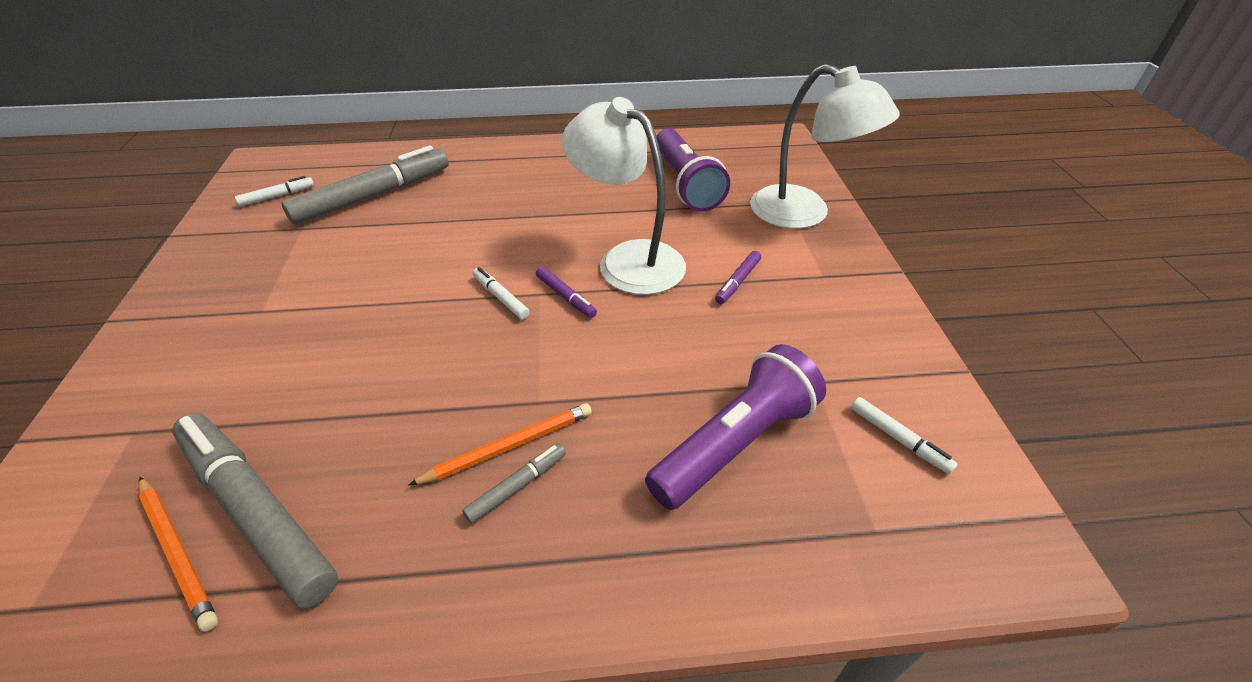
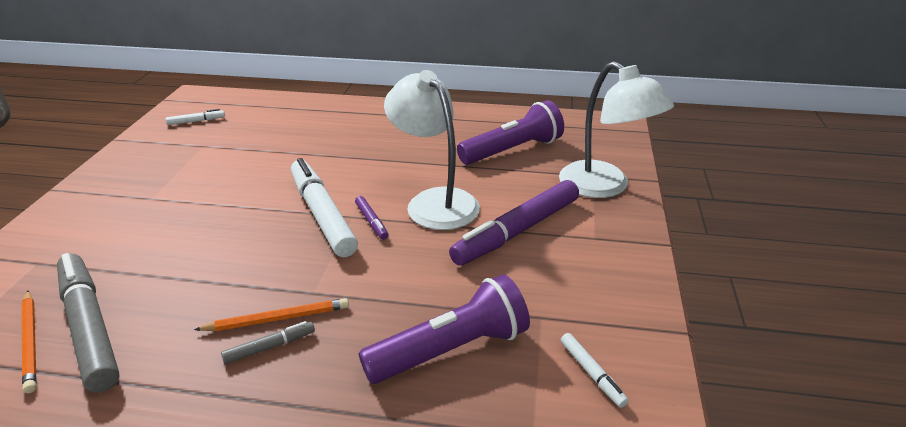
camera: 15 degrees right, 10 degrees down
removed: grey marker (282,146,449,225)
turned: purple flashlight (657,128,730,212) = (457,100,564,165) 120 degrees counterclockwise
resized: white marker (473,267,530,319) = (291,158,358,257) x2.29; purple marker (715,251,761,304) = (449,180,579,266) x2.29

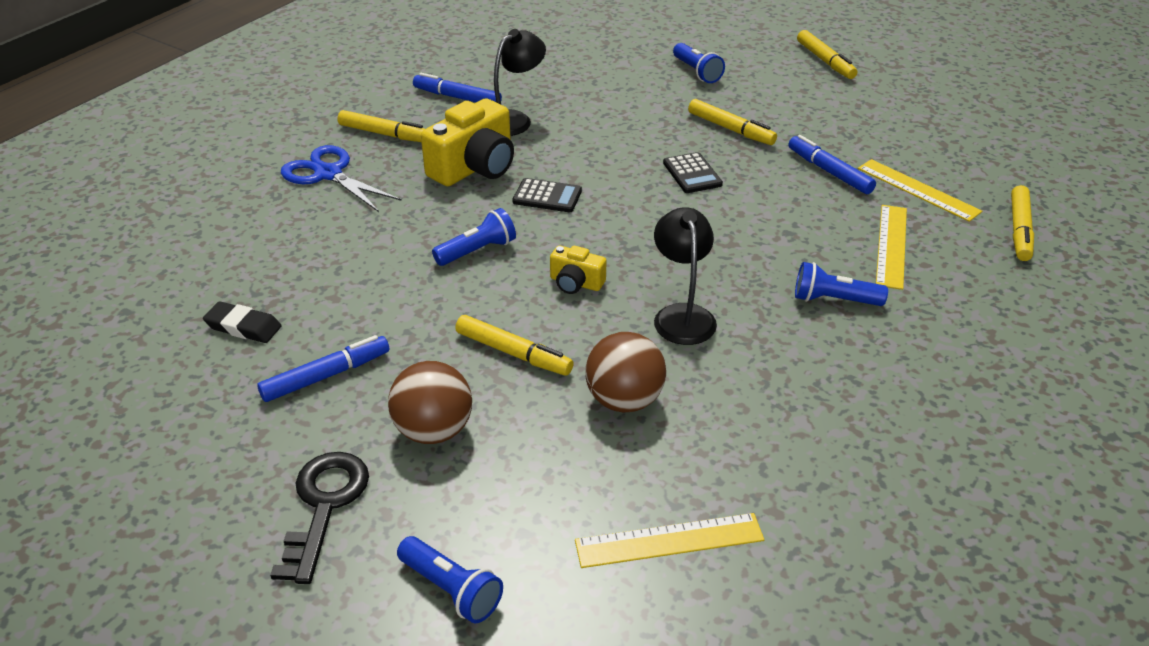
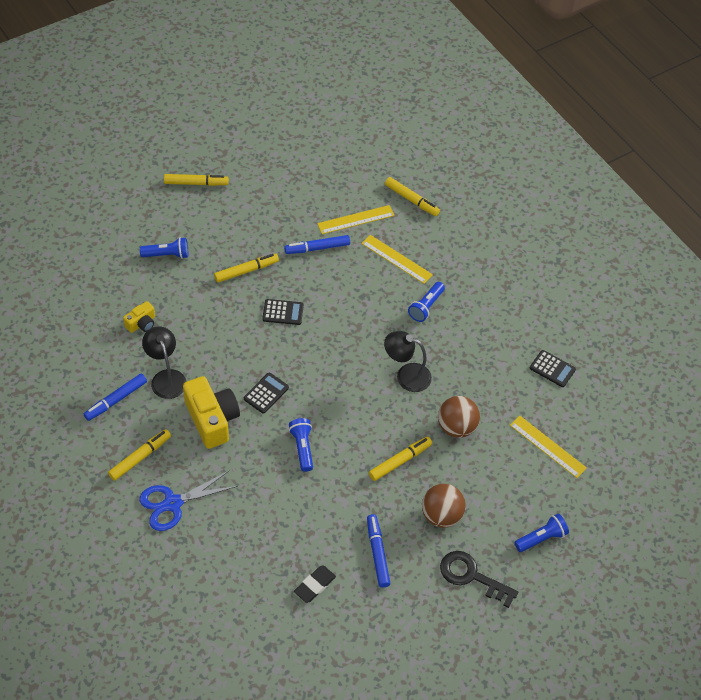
camera: 70 degrees left, 15 degrees up
added: black calculator (530,350,576,387)
moved: yellow camera (550,245,607,294) to (123,301,155,333)
turned: yellow ruler (575,513,764,568) = (510,416,587,478) 60 degrees counterclockwise

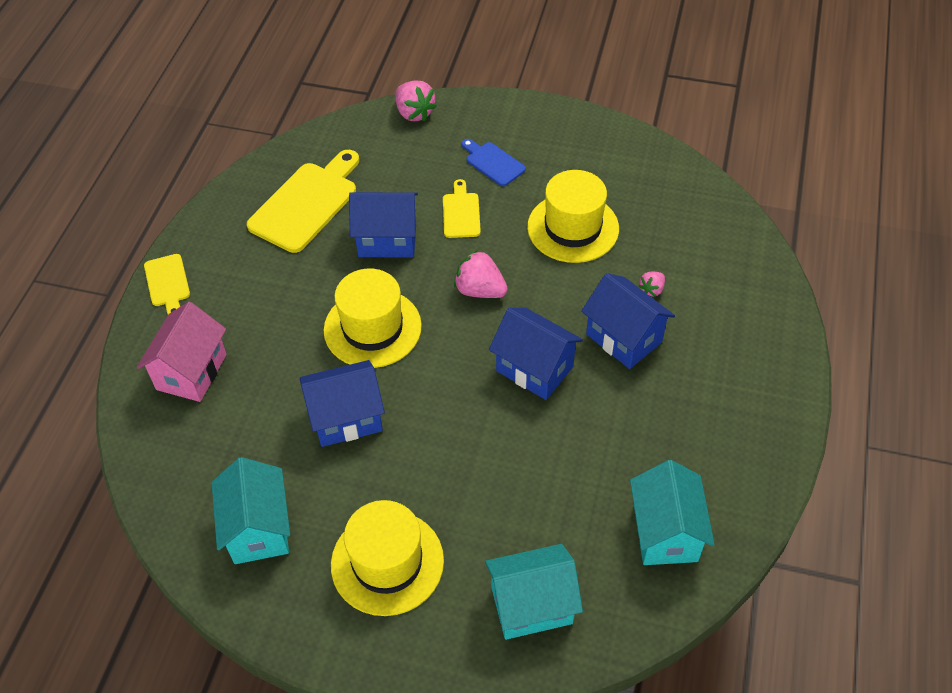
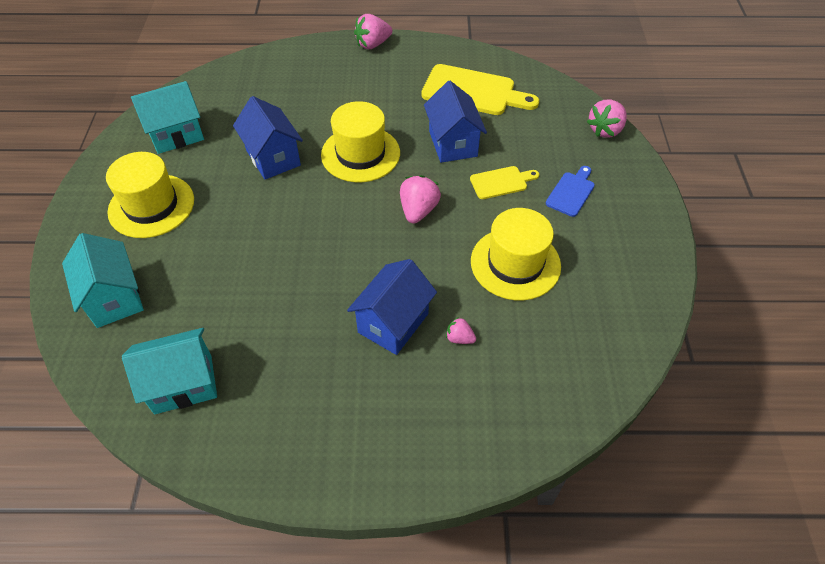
camera: 75 degrees right, 0 degrees up
removed: pink house (137,302,227,402); blue house (489,308,583,400)
replaced: yellow cutting board (144,254,190,314) to pink strawberry (354,14,392,49)

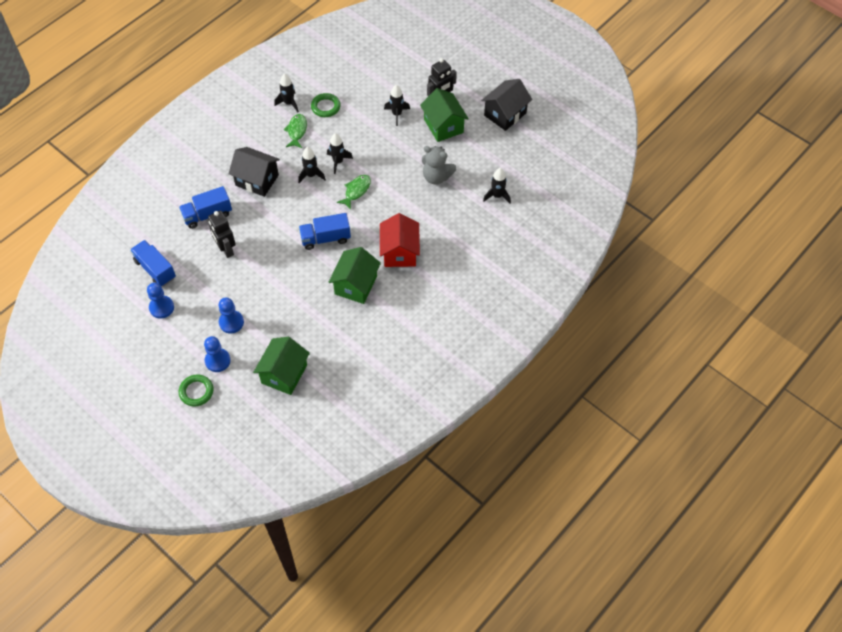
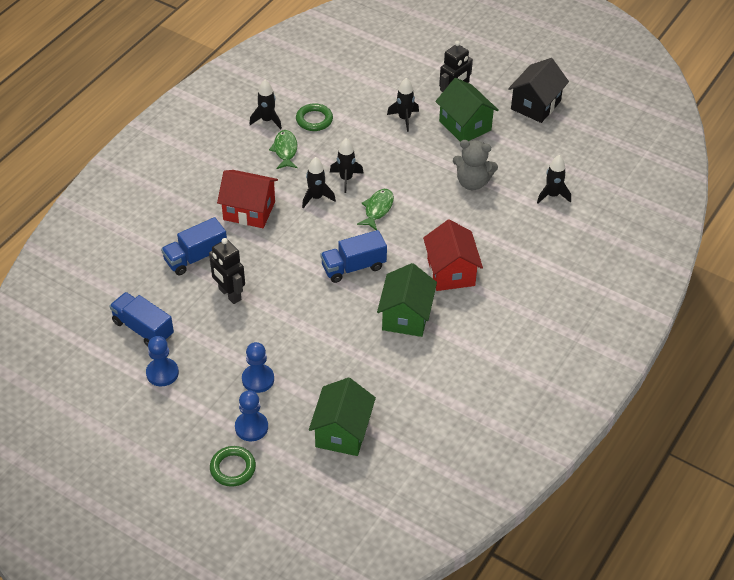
camera: 10 degrees left, 10 degrees down
recoloured: black house (228,147,280,197) to red house (217,170,278,228)

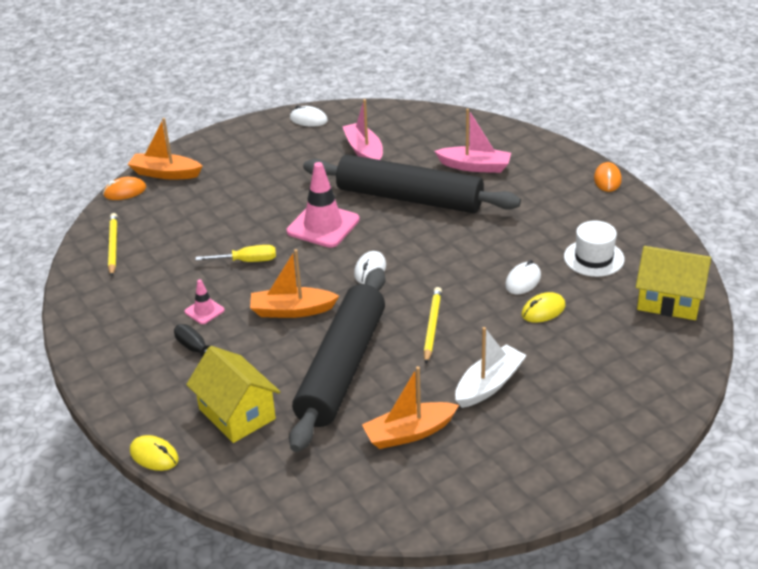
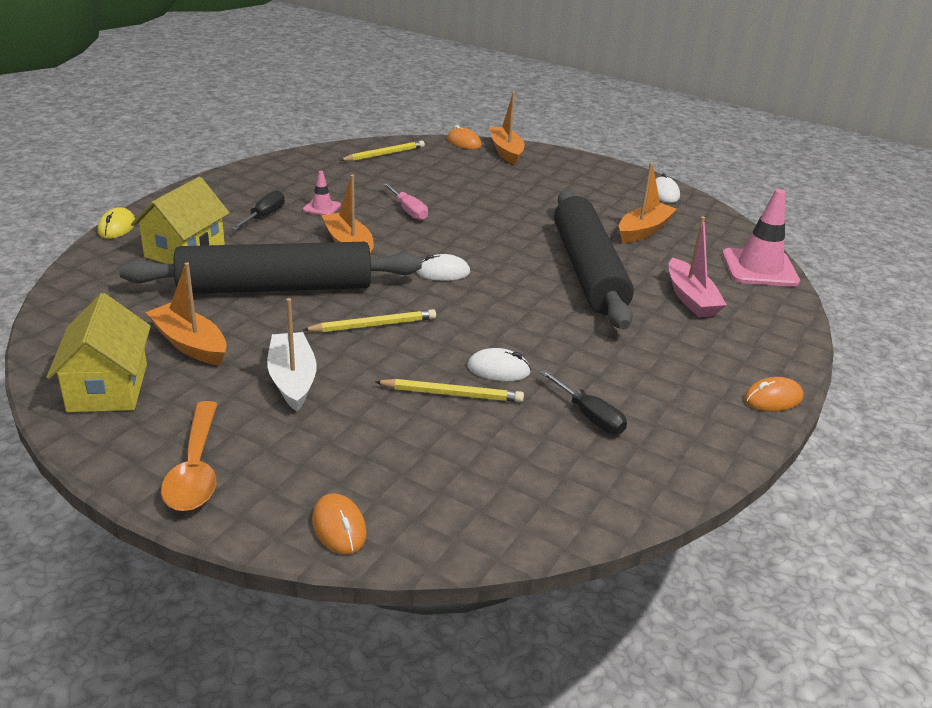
camera: 60 degrees right, 5 degrees down
added: orange spoon (161,401,217,511); orange mouse (312,493,367,555)
moved: pink traffic cone (287,162,360,248) to (722,189,800,287); yellow house (636,246,711,320) to (46,293,151,412)
replaced: yellow mouse (521,292,566,323) to yellow pencil (375,379,524,402); white hat (564,220,625,277) to black screwdriver (540,370,627,434)
recoloured: yellow screwdriver (196,245,276,262) to pink screwdriver (383,183,428,221); pink boat (342,99,383,160) to orange boat (619,163,677,243)
turned: white boat (455,327,527,408) = (267,298,317,411) 120 degrees counterclockwise

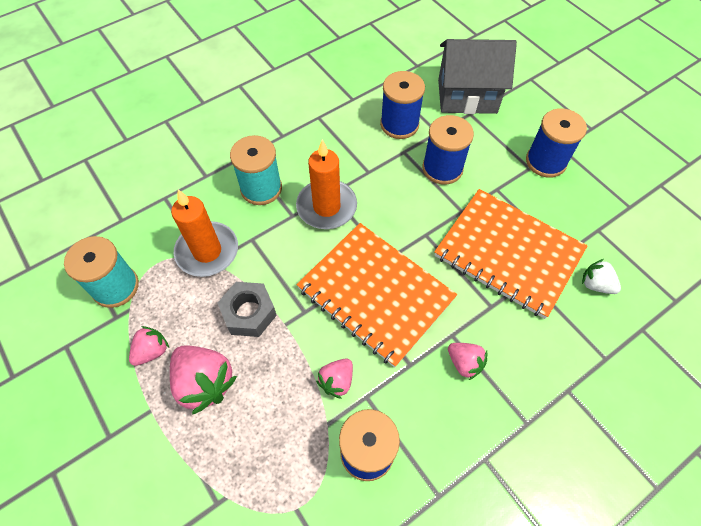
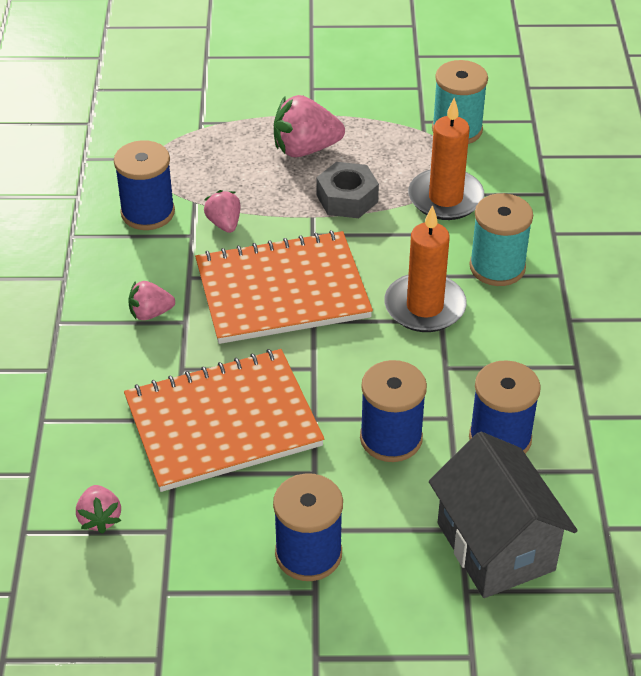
camera: 125 degrees right, 15 degrees down
removed: white strawberry (582,259,621,294)
moved: pink strawberry (129,326,169,366) to (76,485,121,534)
turned: grey house (438,39,517,114) = (429,432,578,598) 60 degrees counterclockwise

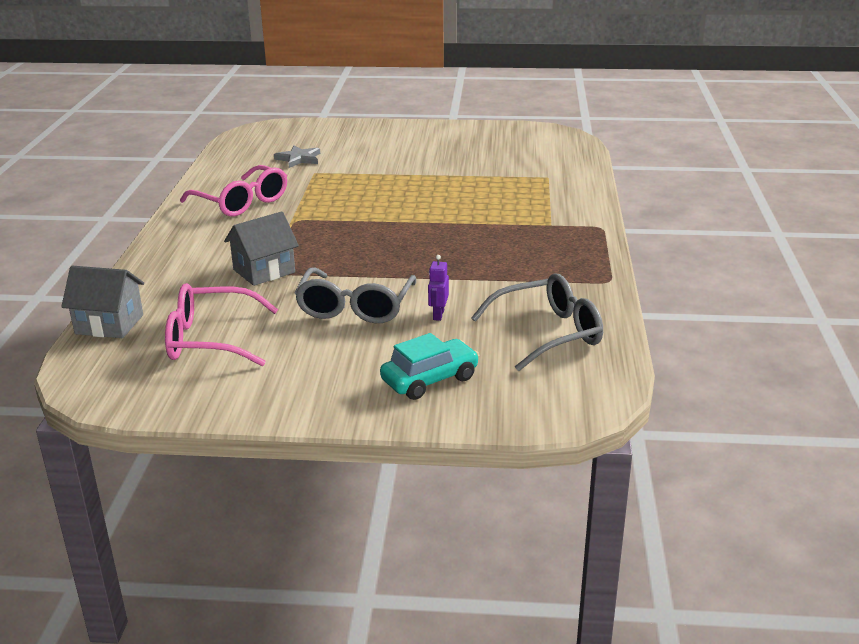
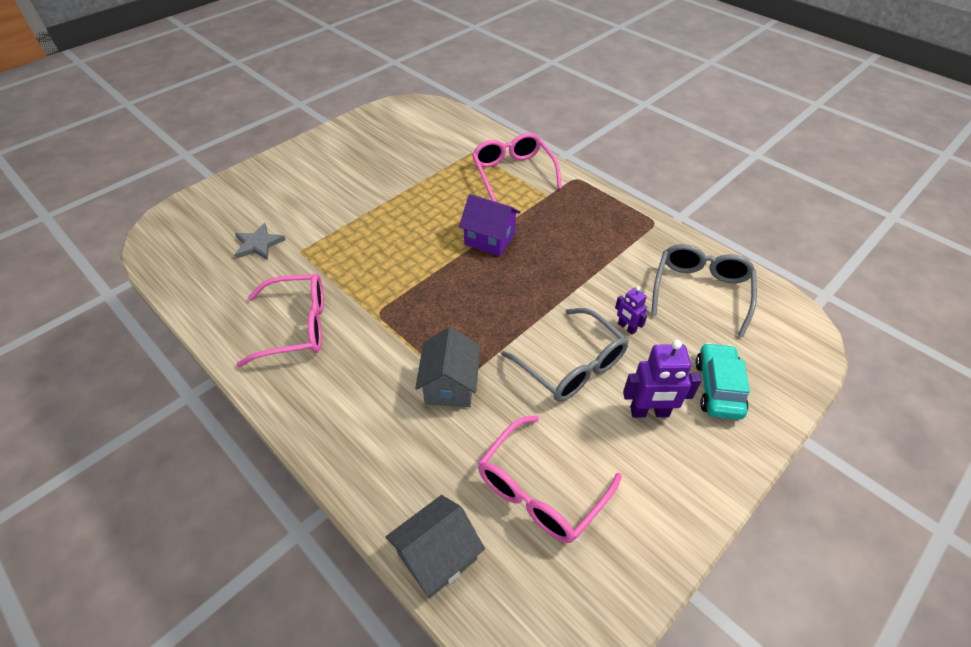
camera: 50 degrees left, 20 degrees up
added: purple house (459,194,521,256); pink glasses (472,133,562,202); purple robot (623,340,702,418)

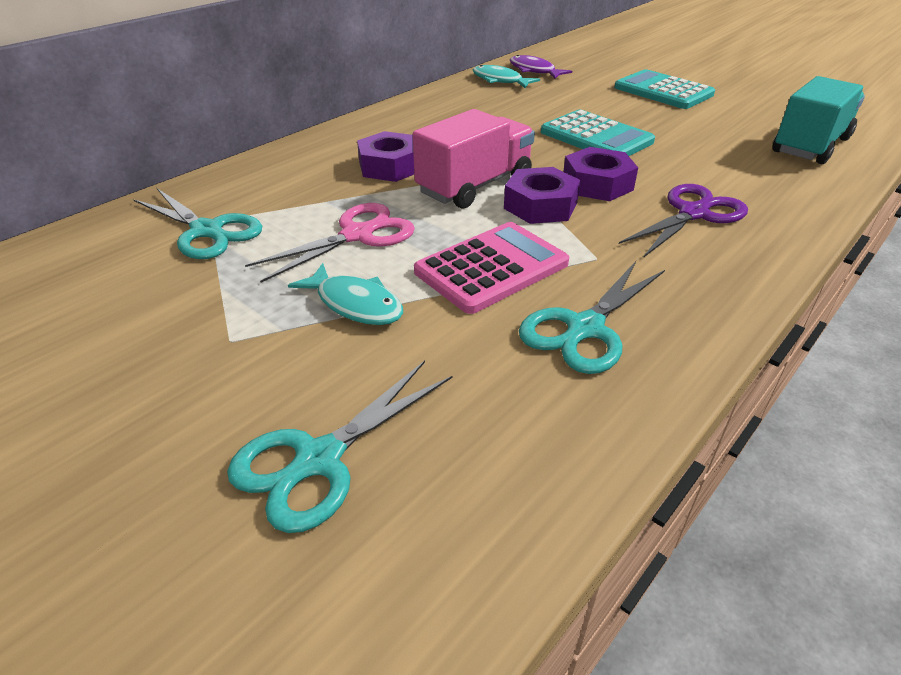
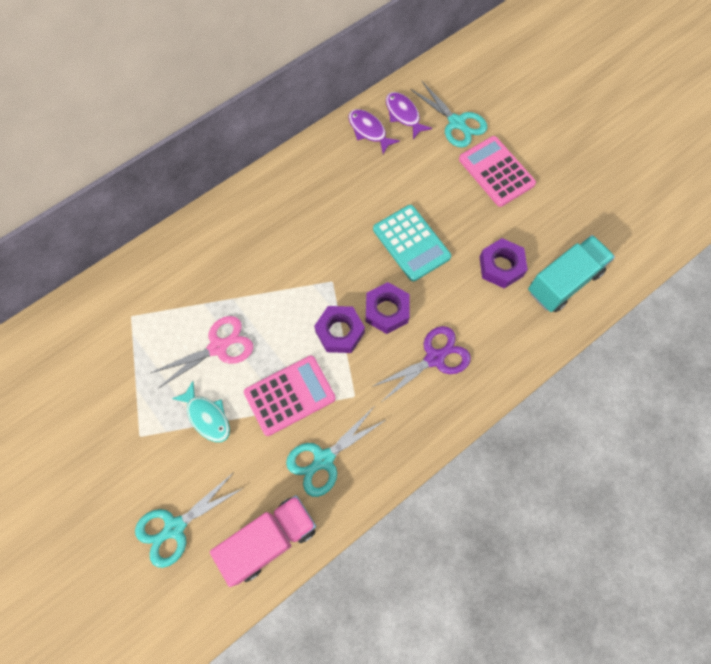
camera: 10 degrees right, 30 degrees up
moved: turquoise scissors (133,188,262,259) to (410,80,487,148); purple nut (357,131,414,182) to (480,238,528,288); pink truck (413,109,535,209) to (210,495,316,587)
recoloured: turquoise fish (473,65,540,88) to purple fish (348,109,400,154); turquoise calculator (614,69,715,109) to pink calculator (459,136,536,207)

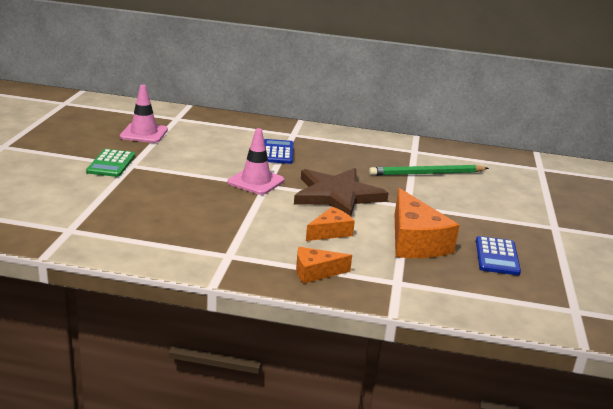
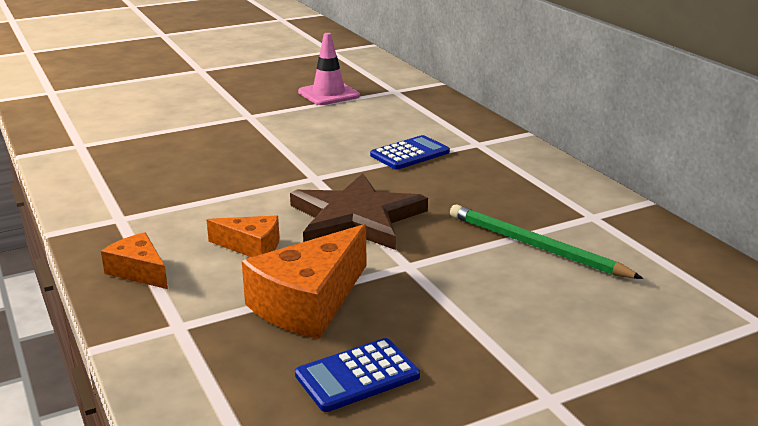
camera: 55 degrees right, 0 degrees up
removed: green calculator (86,149,135,177); pink traffic cone (228,128,284,195)

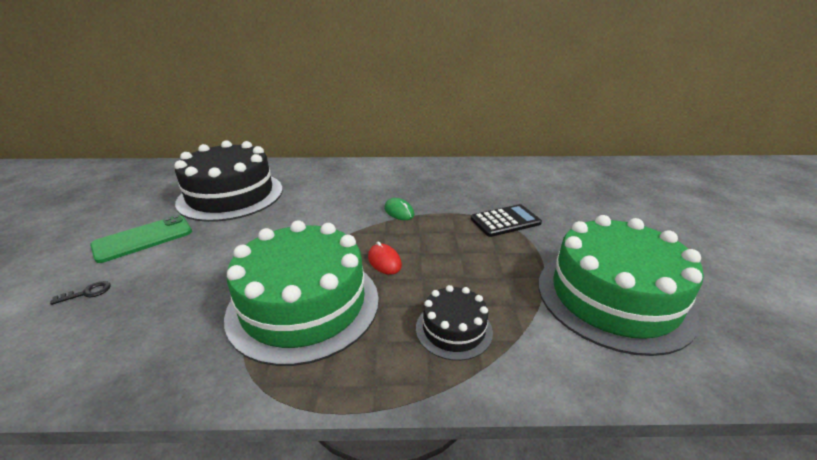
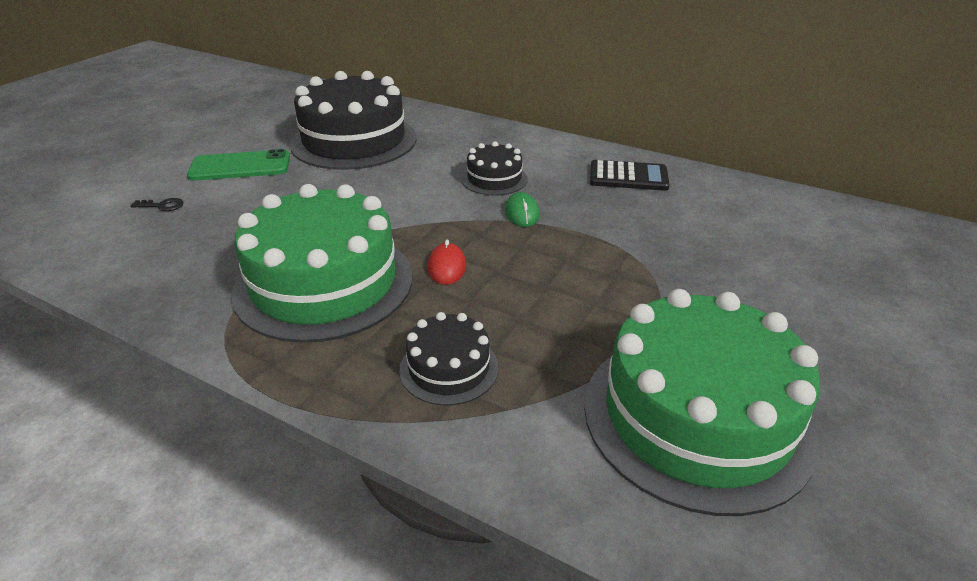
camera: 30 degrees right, 5 degrees up
added: black cake (461,141,528,196)
moved: black calculator (471,204,542,237) to (590,160,670,191)

